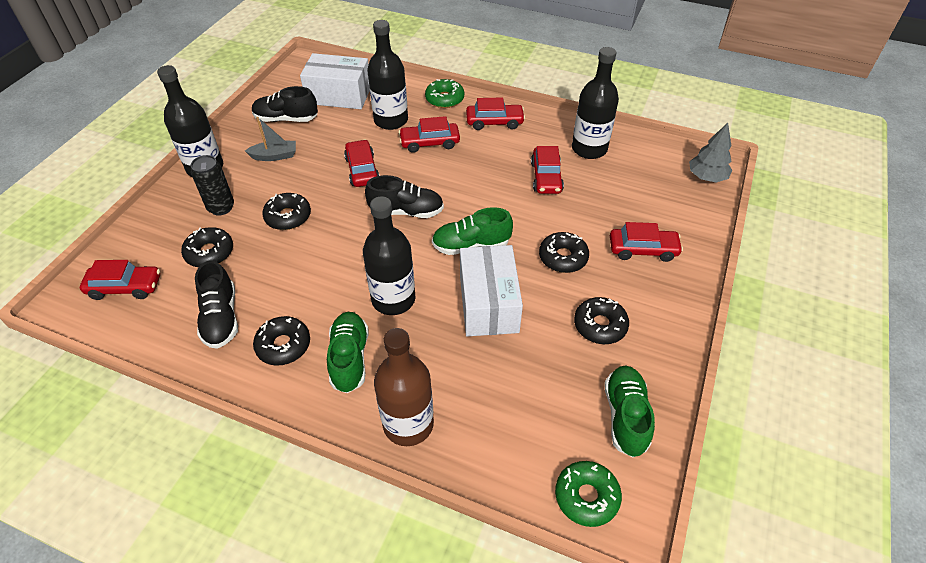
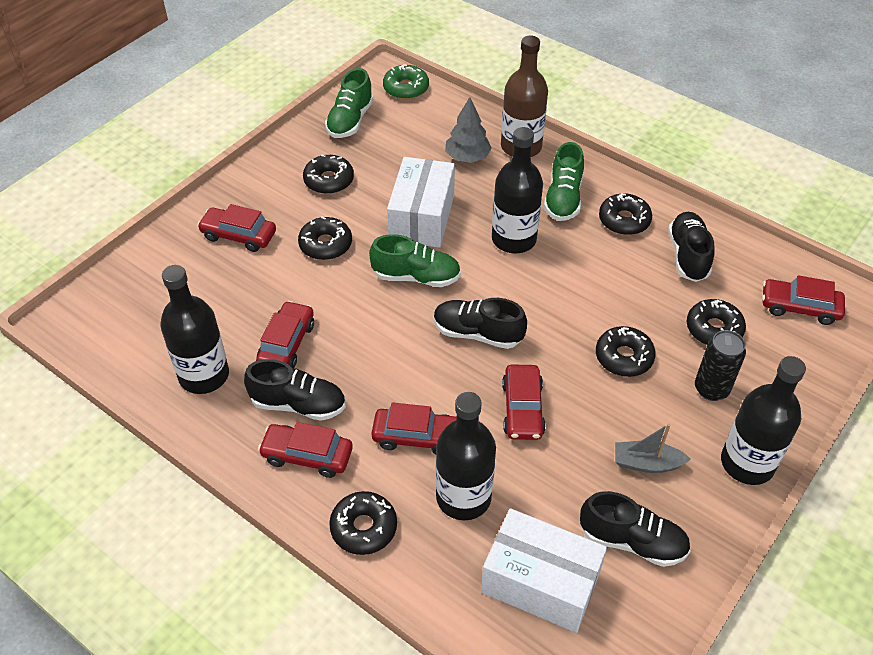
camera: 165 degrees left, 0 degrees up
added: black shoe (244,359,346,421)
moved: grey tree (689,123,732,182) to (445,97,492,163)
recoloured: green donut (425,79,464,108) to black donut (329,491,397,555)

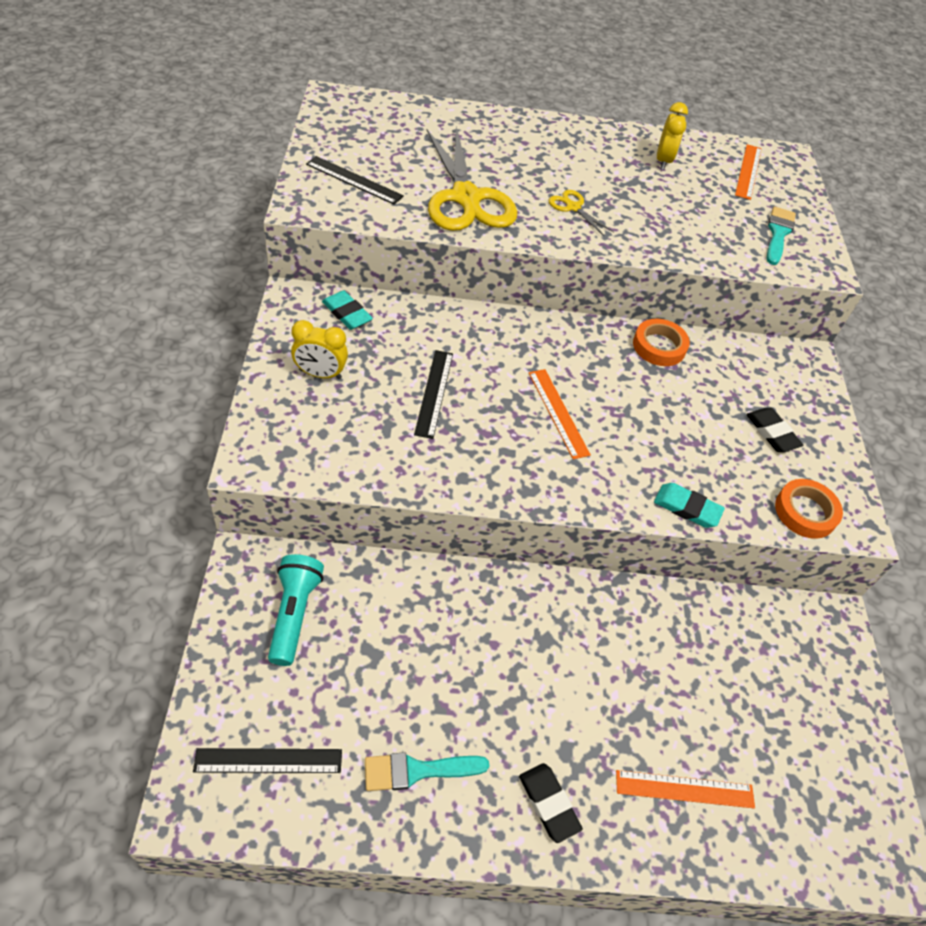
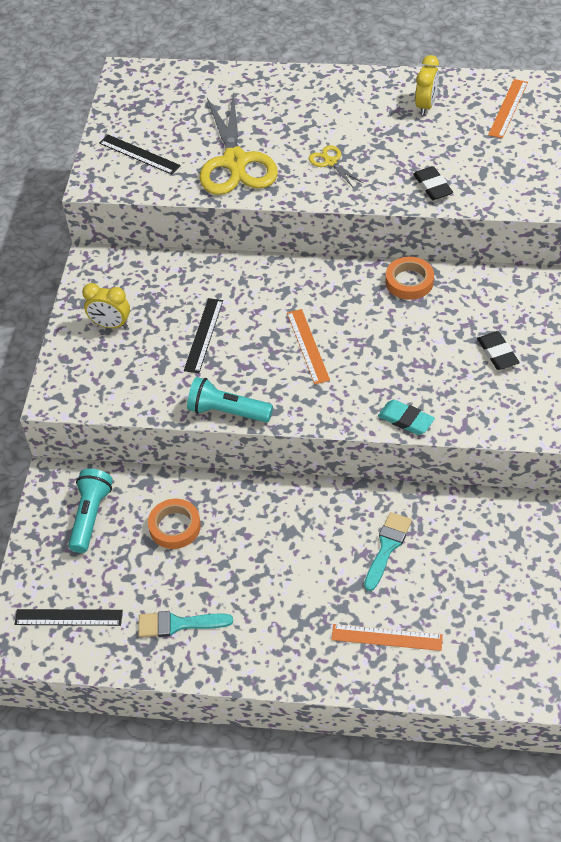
camera: 15 degrees right, 0 degrees up
removed: turquoise eraser (322,290,373,330)
added: turquoise flashlight (187,377,273,422)
moved: black eraser (519,763,583,843) to (413,166,453,200); turquoise brush (767,206,796,265) to (364,512,412,591); orange tape (775,479,843,539) to (148,499,201,549)

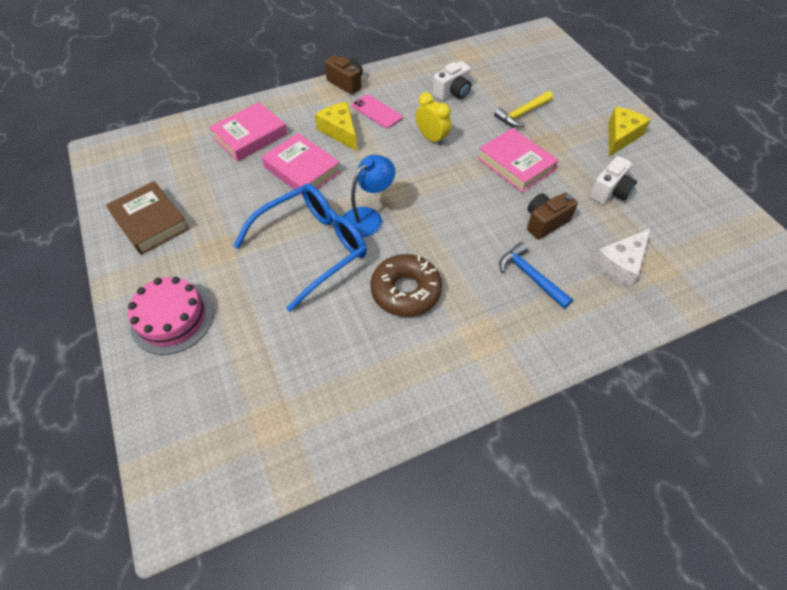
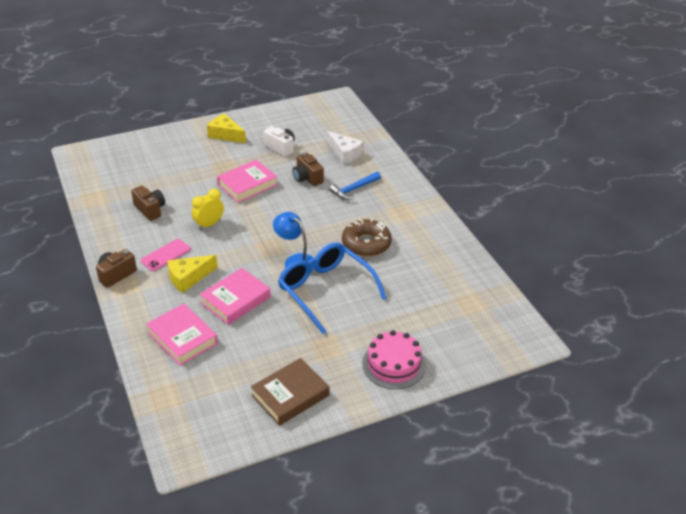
camera: 90 degrees left, 15 degrees down
removed: yellow hammer (494,91,553,127)
recoloured: white camera (432,61,471,101) to brown camera (131,186,165,221)

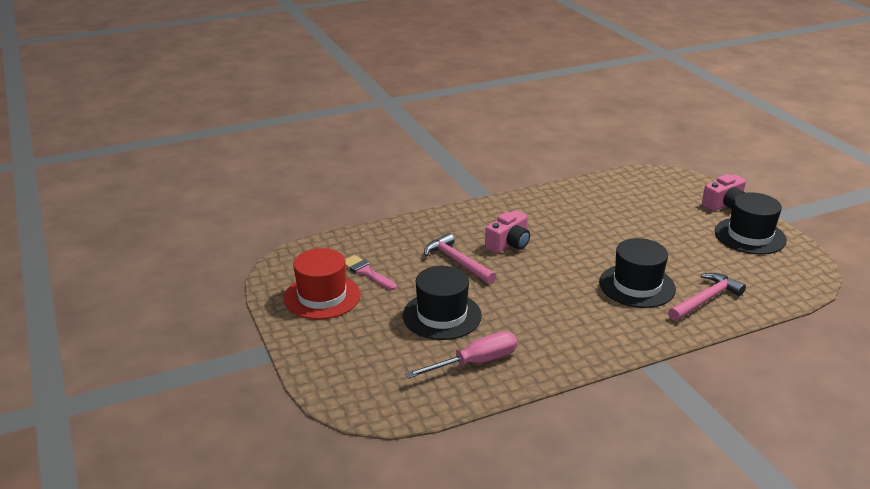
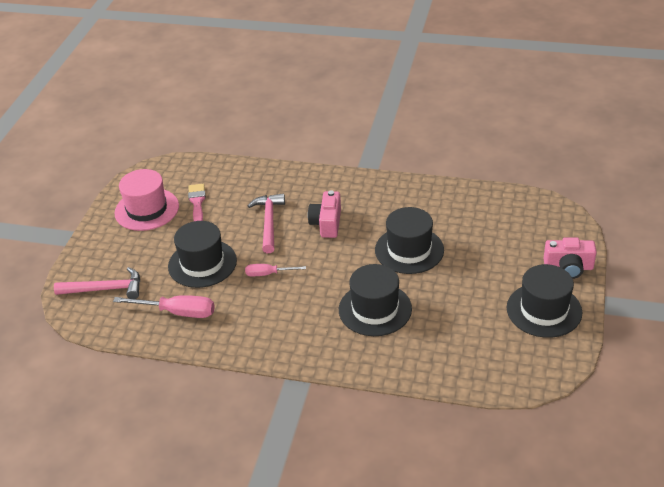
camera: 40 degrees right, 10 degrees up
added: pink screwdriver (245,264,306,276); black hat (375,207,444,274)
moved: pink hammer (668,273,746,321) to (54,267,140,299)
recoloured: red hat (284,248,361,320) to pink hat (114,169,179,231)
turned: pink camera (485,210,530,253) = (308,190,341,238) 105 degrees clockwise

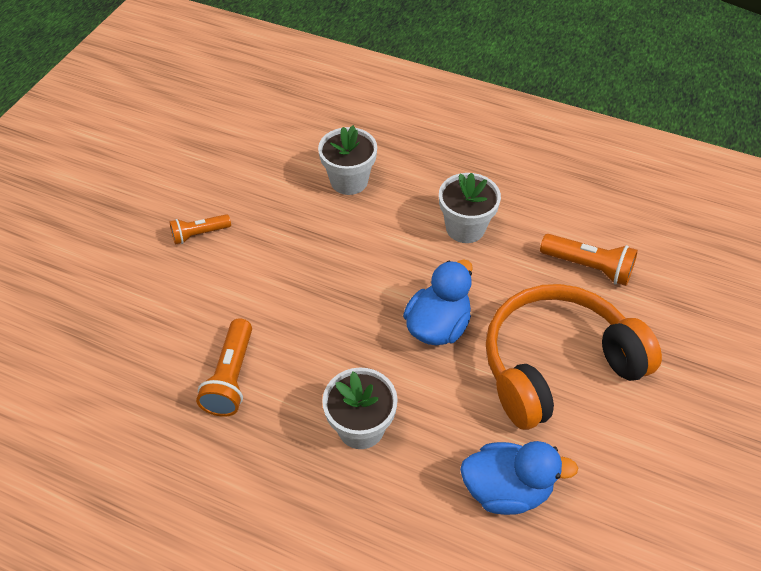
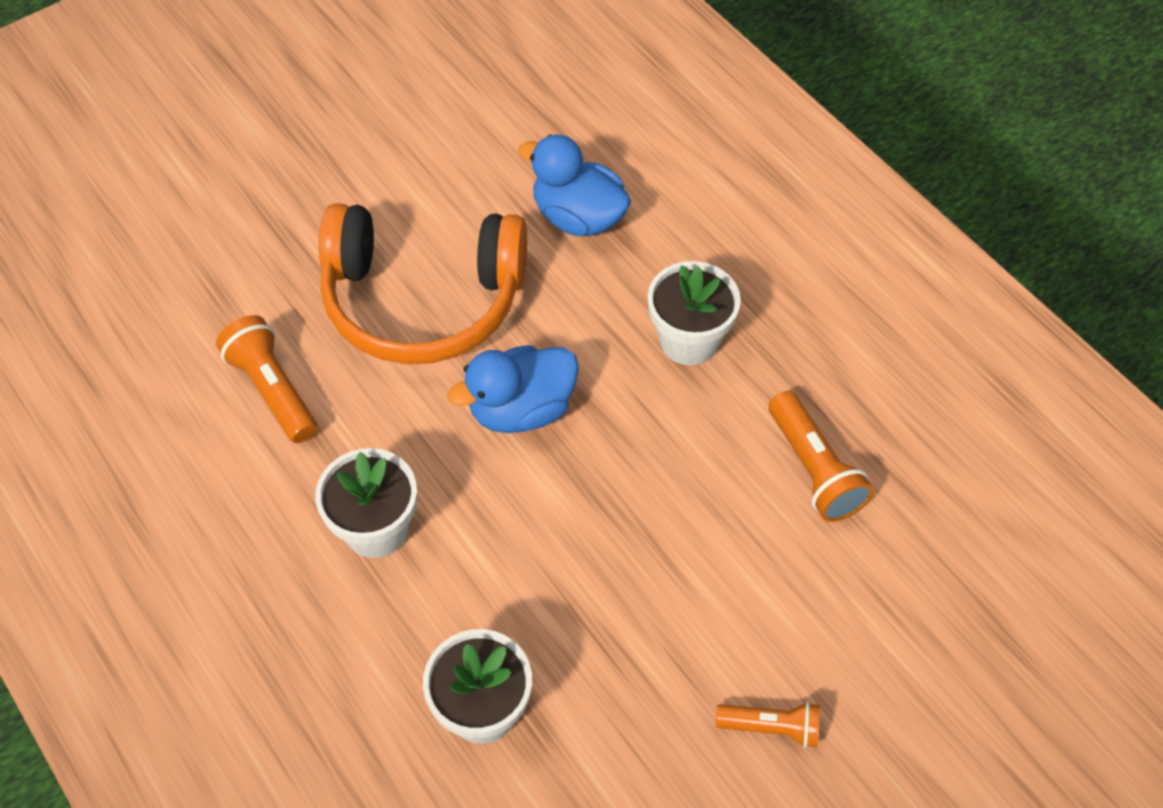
camera: 150 degrees left, 5 degrees up
turned: orange flashlight (196,318,252,417) = (769,391,874,522) 120 degrees clockwise

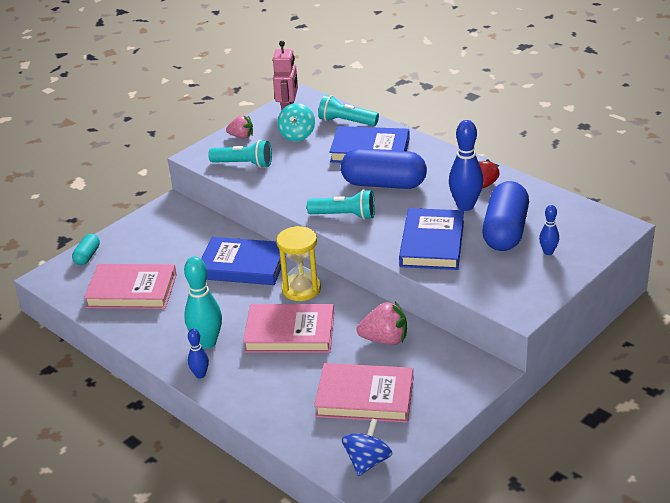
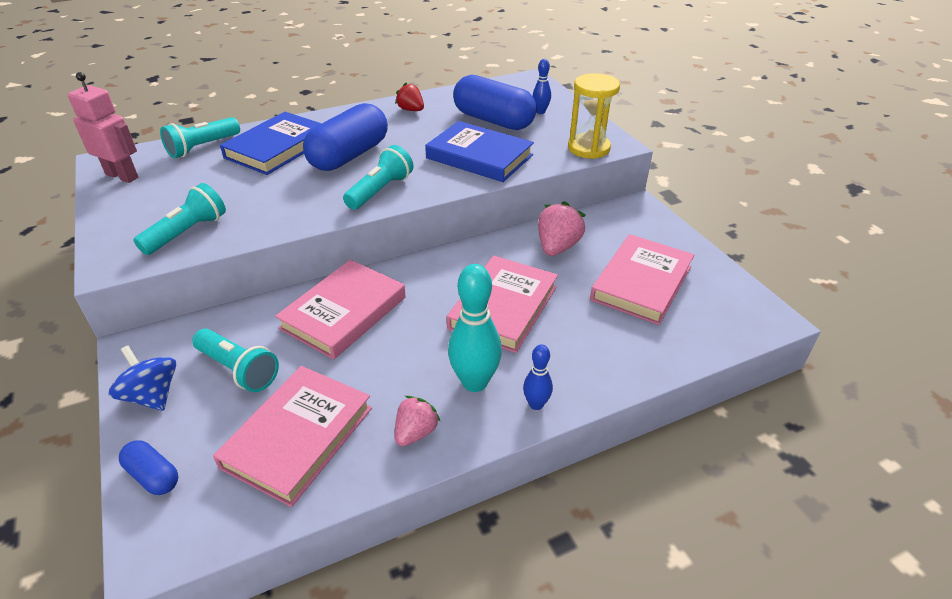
camera: 70 degrees left, 5 degrees up
removed: turquoise spinning top (277,103,315,141); blue bowling pin (449,120,483,211)
added: turquoise flashlight (192,329,279,392)
moved: pink strawberry (226,115,253,138) to (395,396,441,447); yellow hourglass (276,226,321,301) to (568,73,620,159); blue spinning top (342,419,392,476) to (109,346,176,411)
recoloured: turquoise capsule (72,234,100,265) to blue capsule (119,440,178,495); blue book (201,237,281,285) to pink book (275,260,406,360)

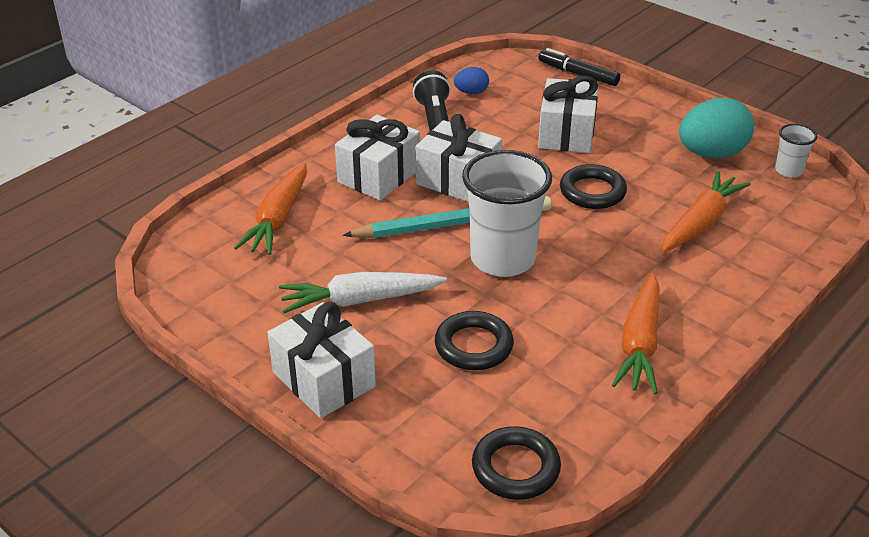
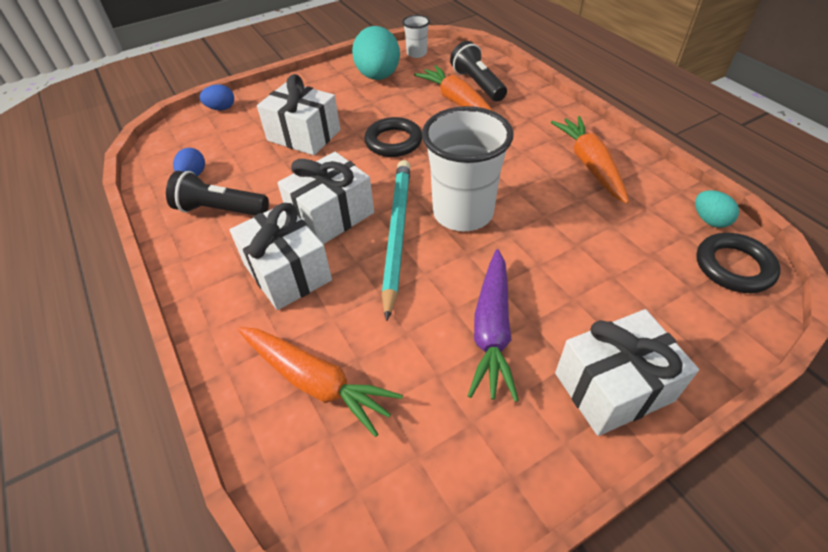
camera: 70 degrees left, 10 degrees up
removed: black ring (435,311,514,370)
added: black flashlight (450,41,507,102); turquoise egg (695,190,739,228)
replaced: black marker (538,48,620,86) to blue egg (200,84,234,110)
recoloured: white carrot (279,272,447,313) to purple carrot (468,249,519,402)
turned: orange carrot (612,273,659,394) = (551,116,629,204) 135 degrees counterclockwise

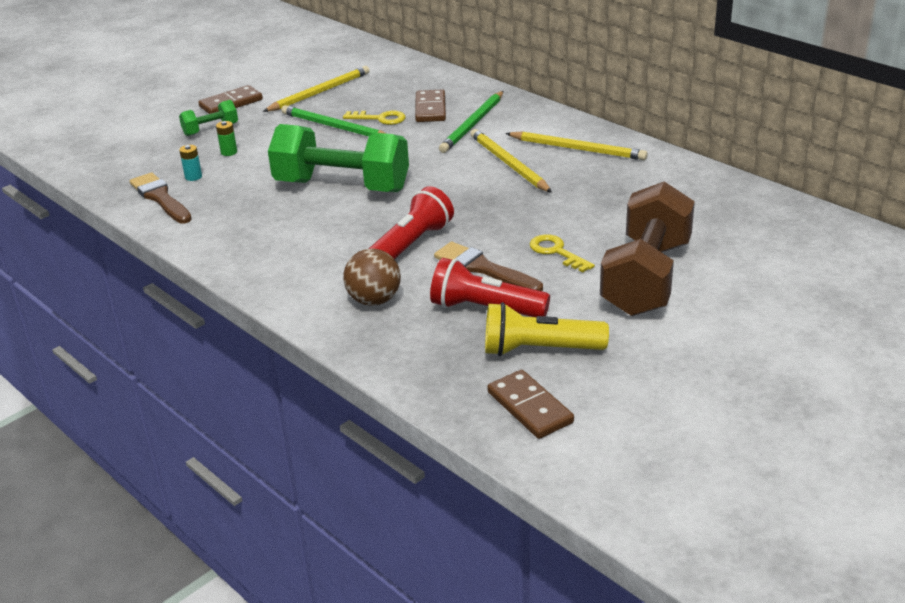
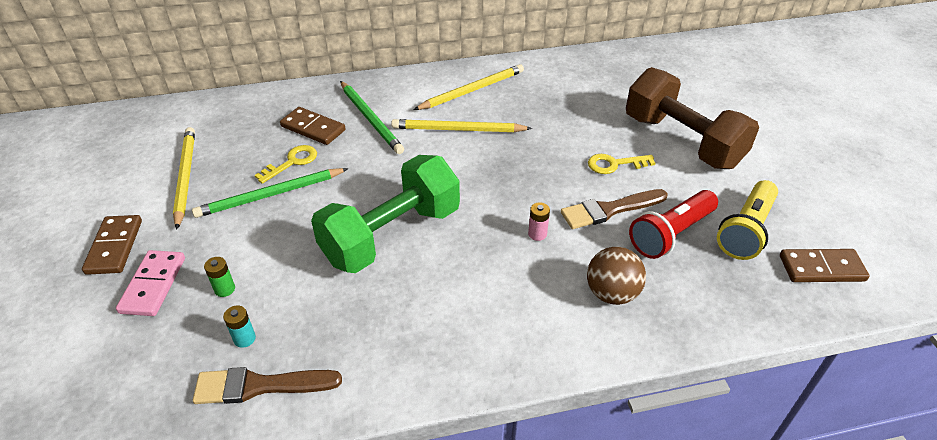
camera: 60 degrees left, 10 degrees up
replaced: green dumbbell (179,100,238,136) to pink domino (116,250,185,316); red flashlight (369,186,454,259) to pink battery (528,202,550,241)

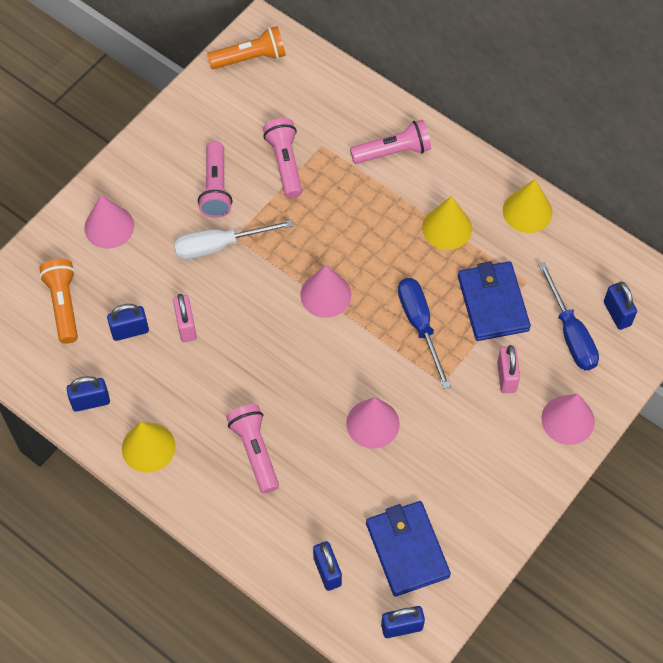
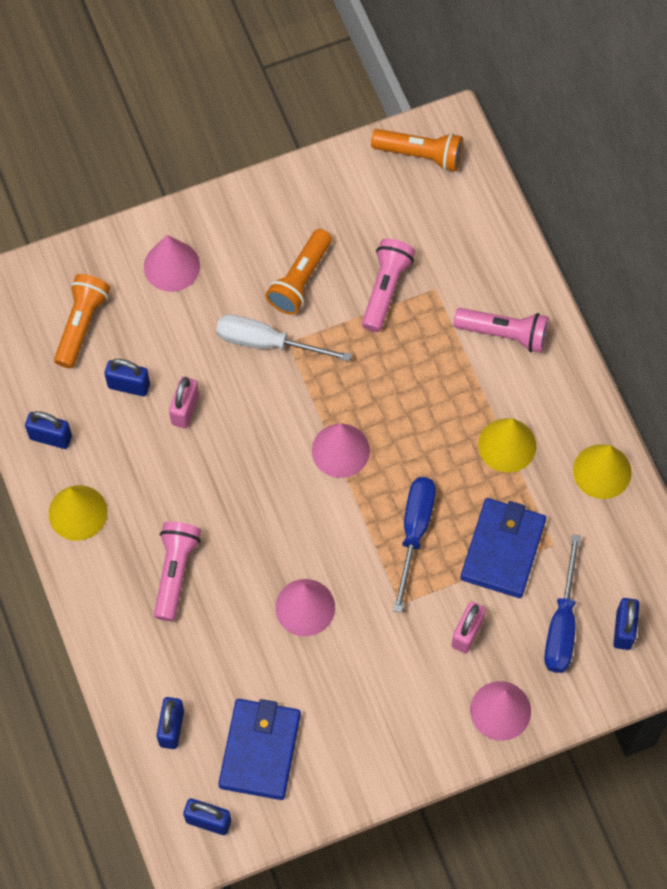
camera: 30 degrees right, 5 degrees up
recoloured: pink flashlight (198,141,233,218) to orange flashlight (266,229,332,315)

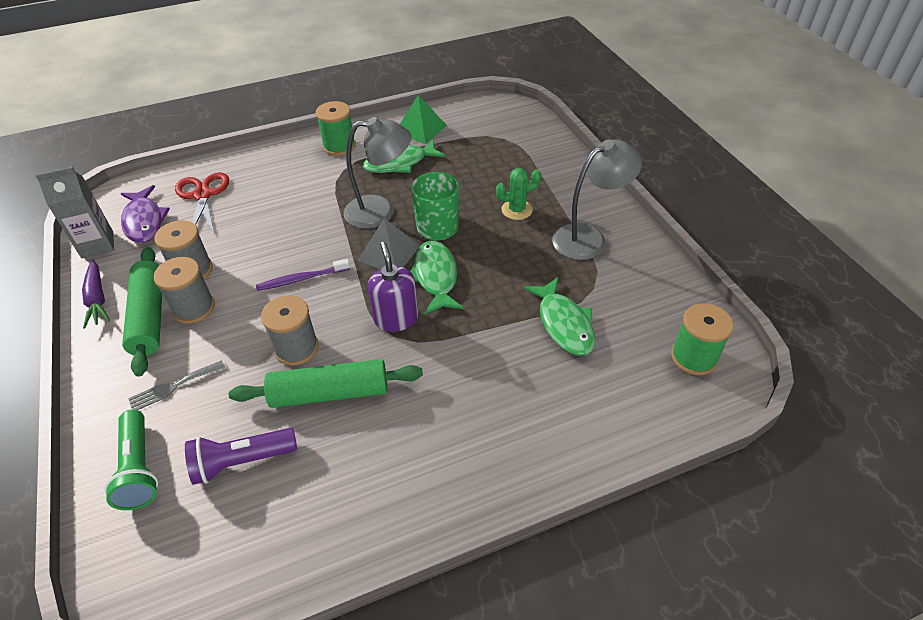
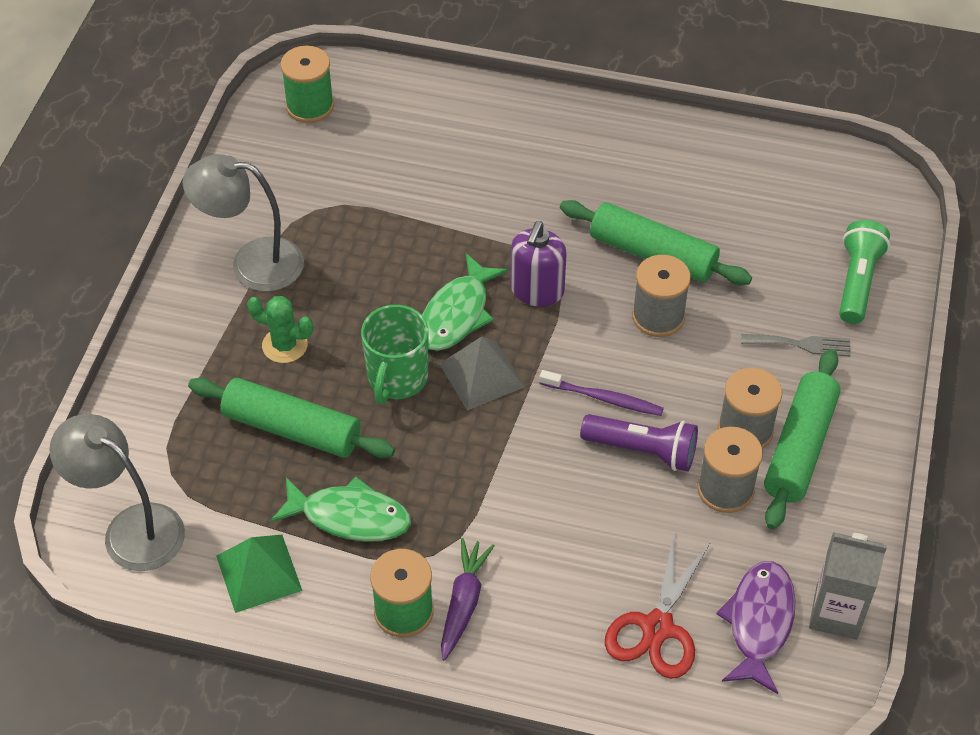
camera: 145 degrees left, 5 degrees up
removed: green fish (523,277,595,356)
added: green rolling pin (188,378,395,458)
moved: purple carrot (82,260,110,329) to (441,538,495,661); purple flashlight (185,428,297,485) to (580,414,698,471); grey lamp (344,117,412,229) to (49,414,185,571)

